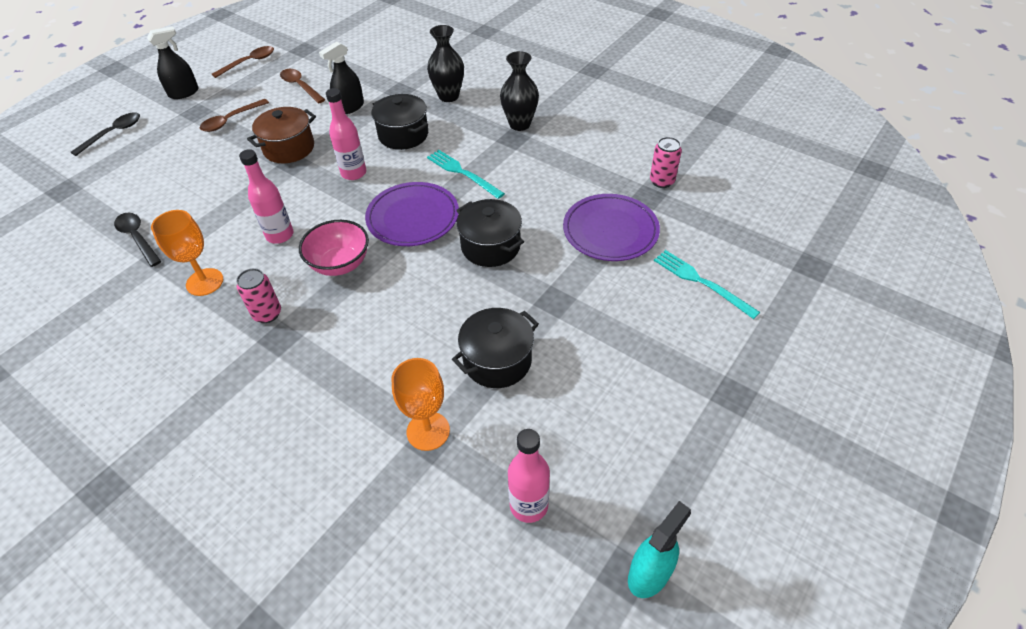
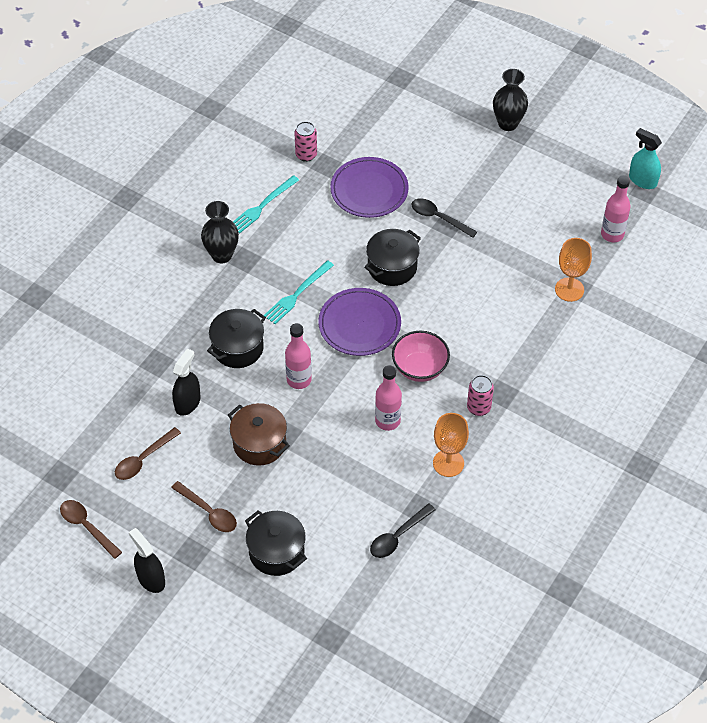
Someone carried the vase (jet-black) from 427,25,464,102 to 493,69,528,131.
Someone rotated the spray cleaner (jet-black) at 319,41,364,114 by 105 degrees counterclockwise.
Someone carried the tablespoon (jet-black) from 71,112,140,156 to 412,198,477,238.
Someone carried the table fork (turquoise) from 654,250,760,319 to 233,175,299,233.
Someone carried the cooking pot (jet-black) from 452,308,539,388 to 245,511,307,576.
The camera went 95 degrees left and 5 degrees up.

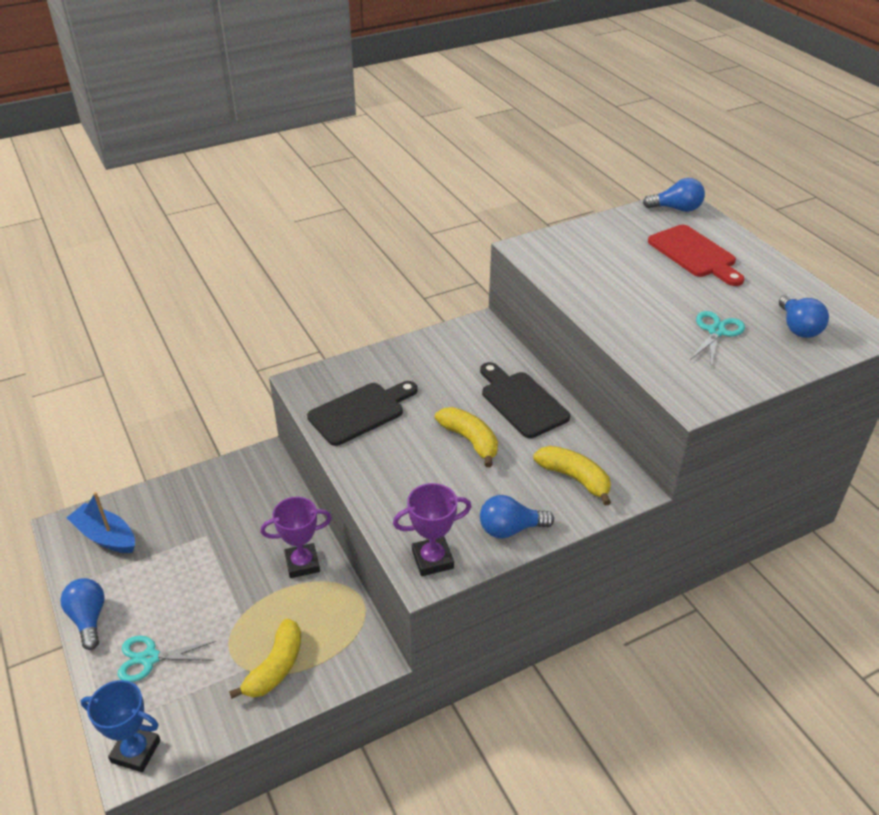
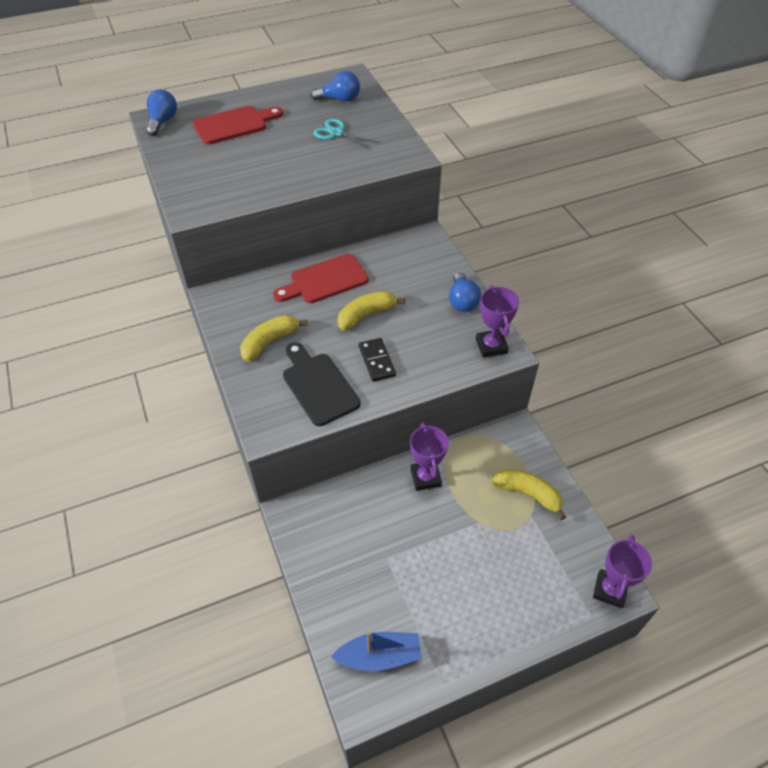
Someone repainted the chopping board (jet-black) at 480,362,570,438, which became the chopping board (red) at 273,254,369,303.
Someone carried the toy banana (bright yellow) from 533,446,611,506 to 240,315,308,362.
Someone rotated the sailboat (blue) at 66,492,135,553 by 135 degrees counterclockwise.
Someone took away the lightbulb (blue) at 60,578,105,650.
Someone took away the shears (turquoise) at 118,636,216,682.
Someone repainted the trophy (blue) at 81,680,160,772, which became the trophy (violet) at 593,535,652,608.
Someone put down the domino piece (jet-black) at 359,338,396,382.
The camera went 85 degrees left and 10 degrees up.

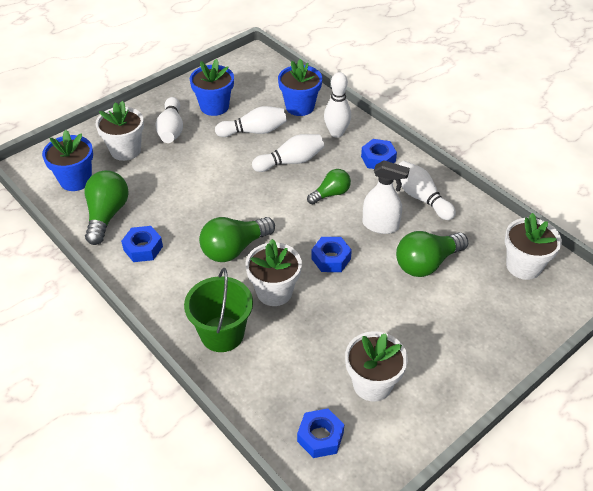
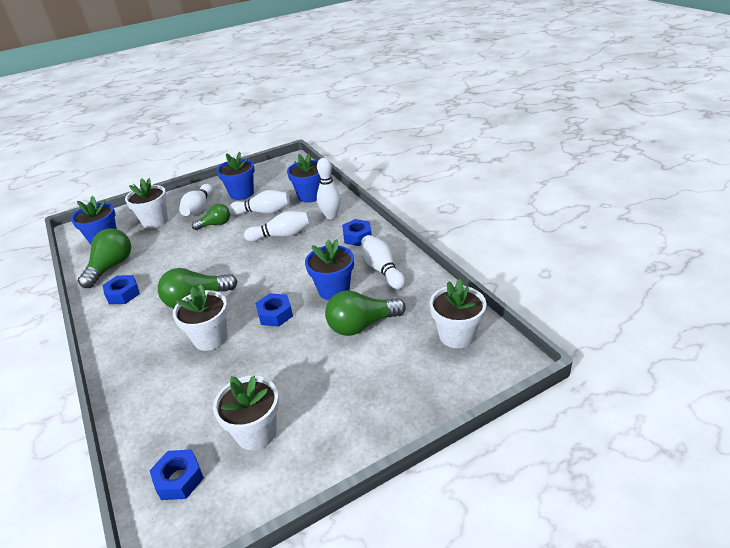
Someone swapped the spray cleaner (white) at 362,161,410,234 for the flower pot (blue) at 305,239,354,300.
Someone carried the lightbulb (emerald) from 307,169,351,205 to 192,204,230,230.
Someone took away the sand bucket (emerald) at 184,268,253,352.
The camera went 15 degrees right and 10 degrees down.

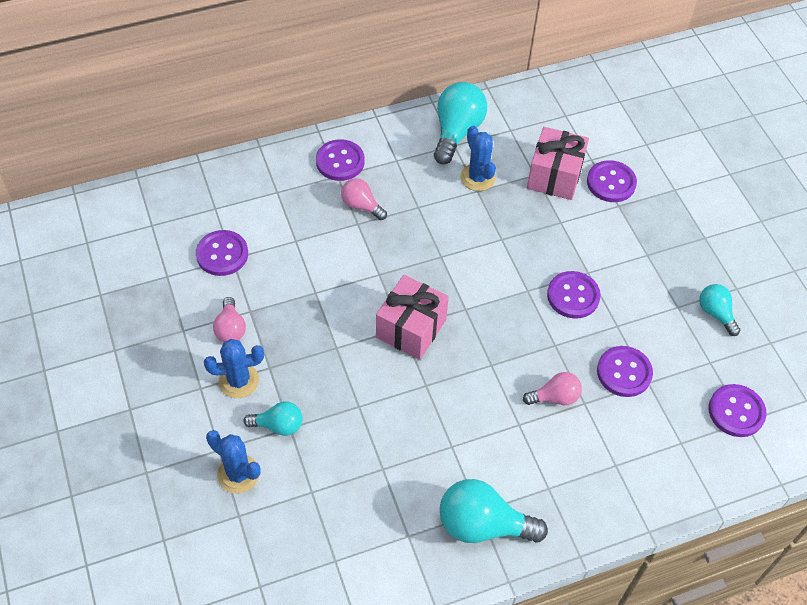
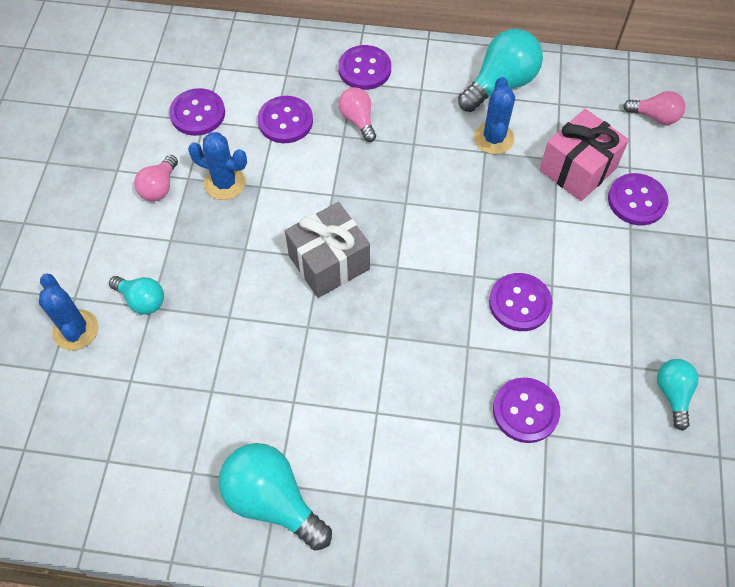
Someone repainted the gift (rosy) at 376,275,449,360, which became the gift (ash-grey) at 285,202,370,298.
Someone carried the saguaro cactus (blue) from 204,339,264,398 to 188,132,247,200.
Someone carried the lightbulb (rosy) from 523,372,582,405 to 623,91,685,125.
Someone carried the button (violet) from 709,384,767,437 to 258,96,313,143.
The camera went 30 degrees right and 5 degrees up.

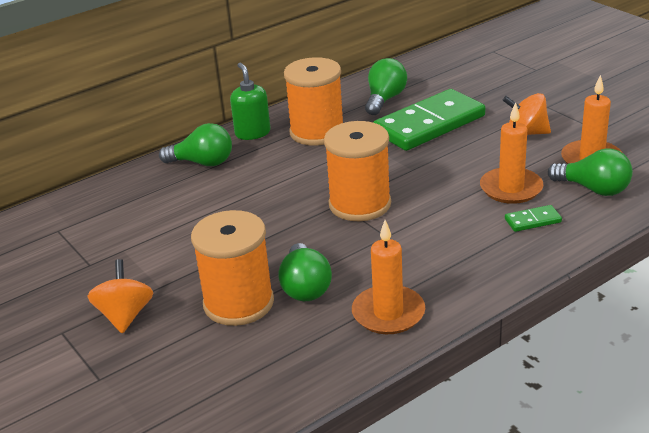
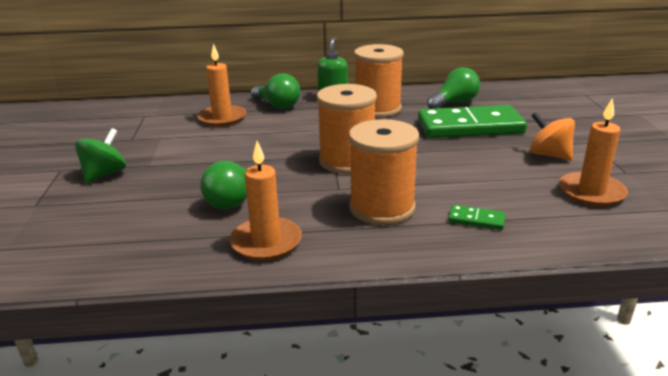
Someone carried the candle (bright orange) from 480,102,543,204 to 197,43,246,127.
Someone took away the lightbulb (emerald) at 548,148,633,196.
Someone carried the spool (bright orange) from 191,210,274,326 to 349,119,419,225.
Someone repainted the whirligig (bright orange) at 87,259,153,334, which became the whirligig (emerald) at 75,128,126,183.
The camera went 30 degrees right and 5 degrees down.

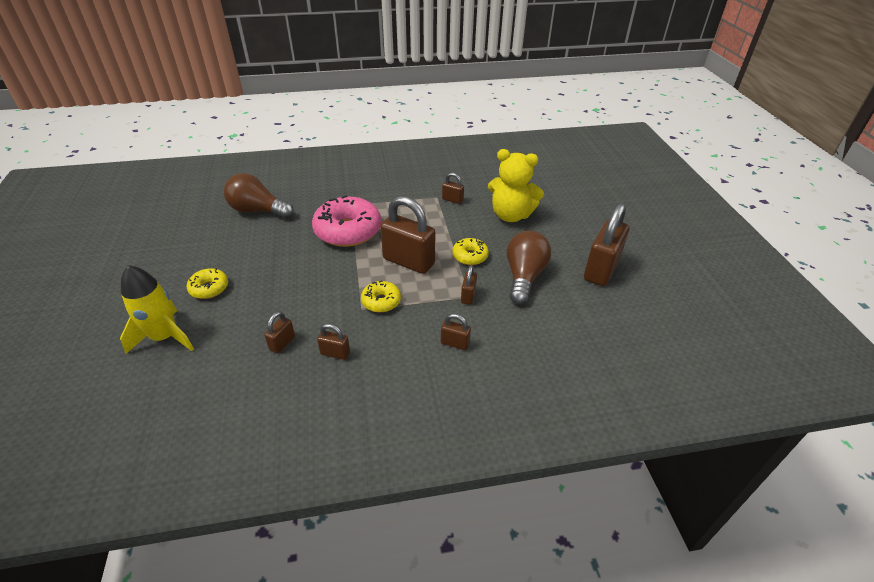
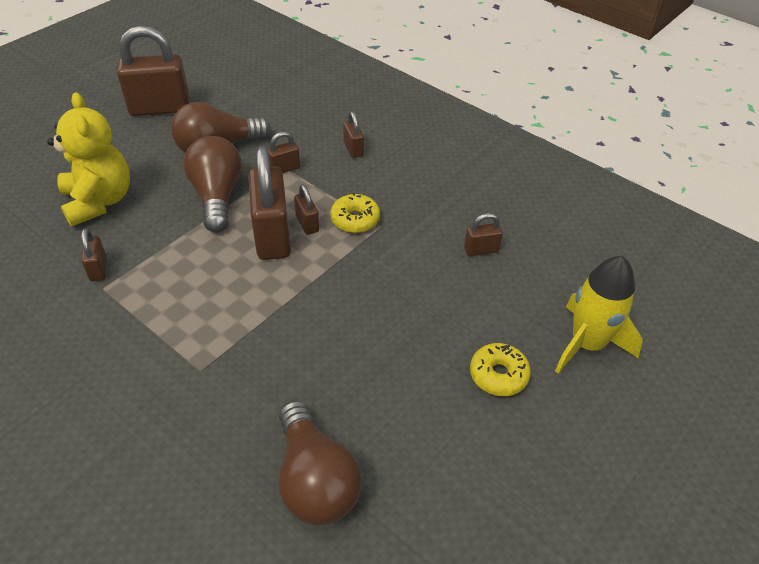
Someone took away the doughnut (rosy) at 312,195,381,247.
Someone swapped the doughnut (bright yellow) at 452,238,489,265 for the lightbulb (dark brown) at 184,136,242,232.
Someone carried the small lock (dark brown) from 317,324,350,360 to 294,184,319,235.
The camera went 130 degrees left and 5 degrees up.

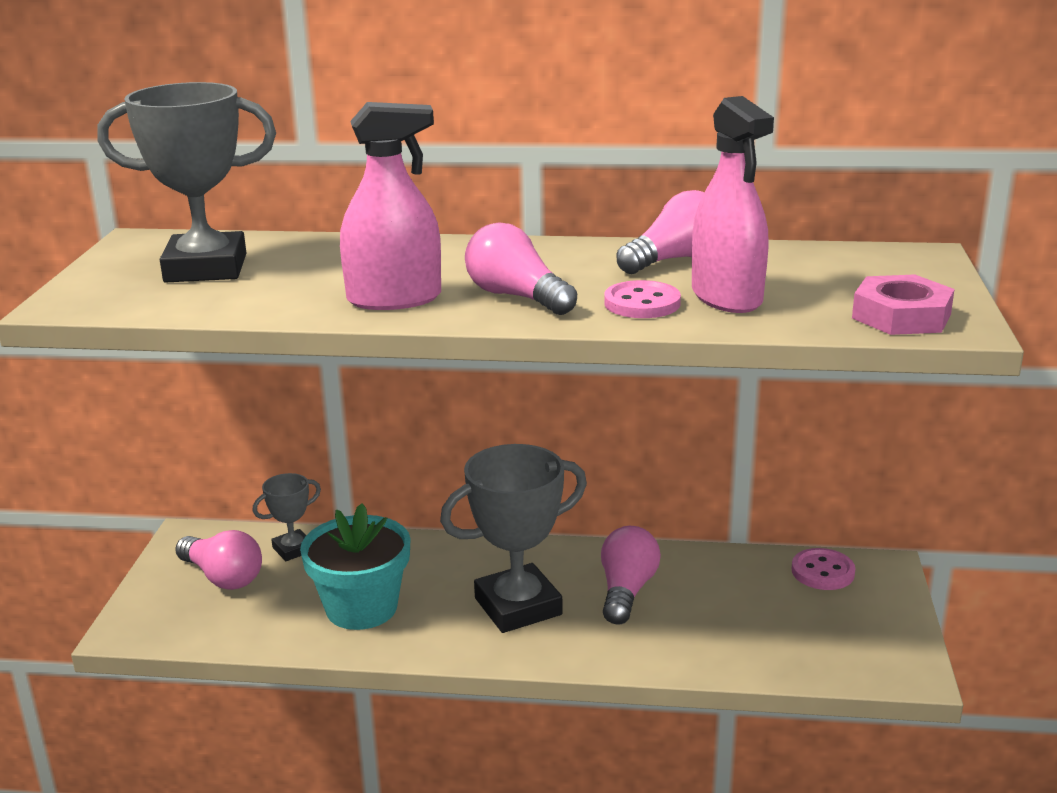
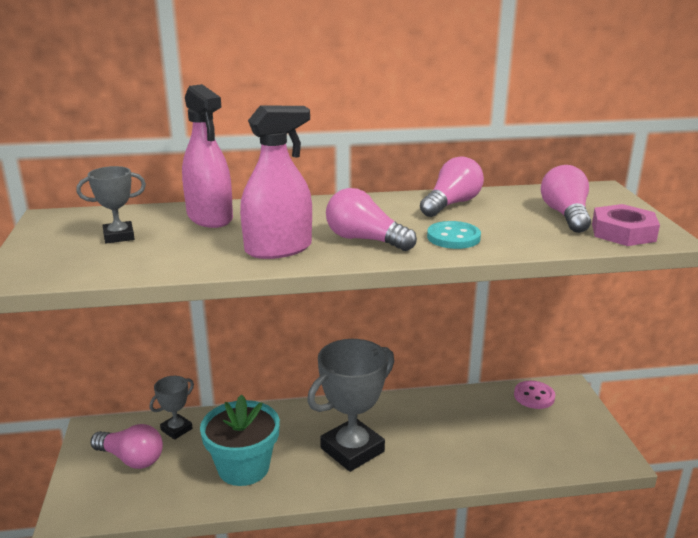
Someone scaled the trophy (ash-grey) at 97,82,276,283 by 0.51.
Someone carried the spray cleaner (rosy) from 692,96,774,313 to 182,84,233,228.
Someone repainted the button (rosy) at 604,280,681,318, which became the button (turquoise) at 427,221,481,249.
Someone carried the lightbulb (rosy) from 601,526,661,624 to 541,165,591,233.
The camera went 15 degrees left and 0 degrees up.

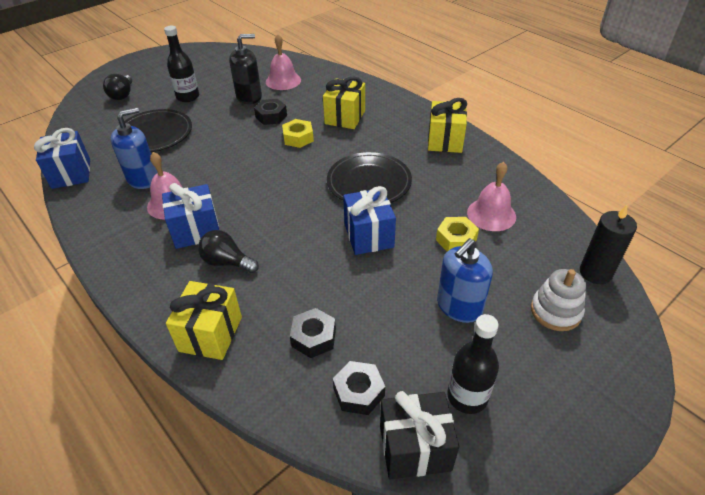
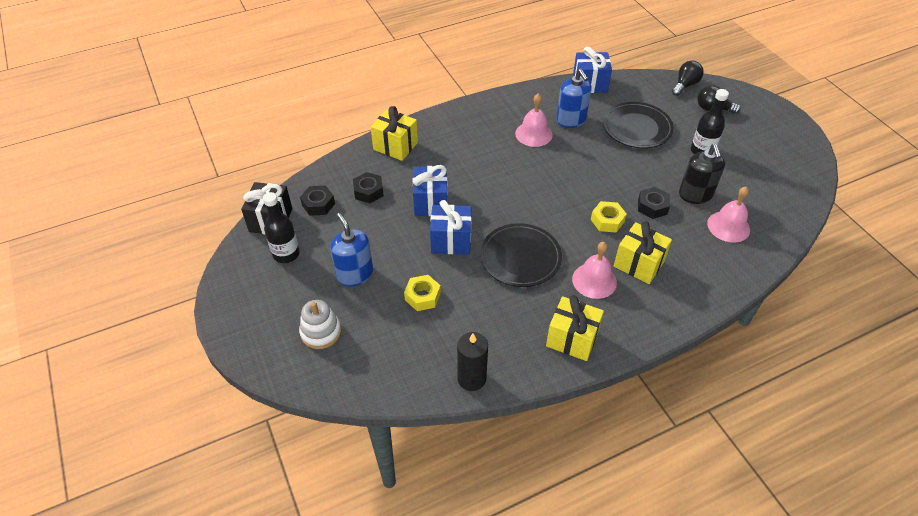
Someone carried the bell (rosy) from 467,162,516,231 to 572,242,617,299.
Someone carried the gift (blue) from 162,183,219,249 to 413,165,448,216.
Someone carried the candle (jet-black) from 580,205,637,284 to 457,332,488,391.
Someone carried the lightbulb (jet-black) from 198,230,259,273 to 672,61,704,96.
The camera went 105 degrees right and 5 degrees up.

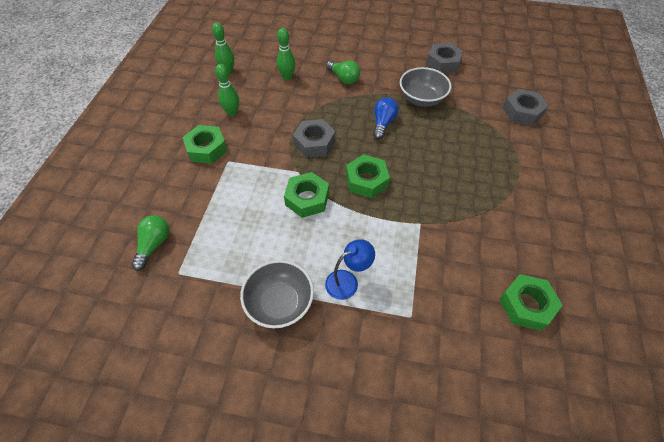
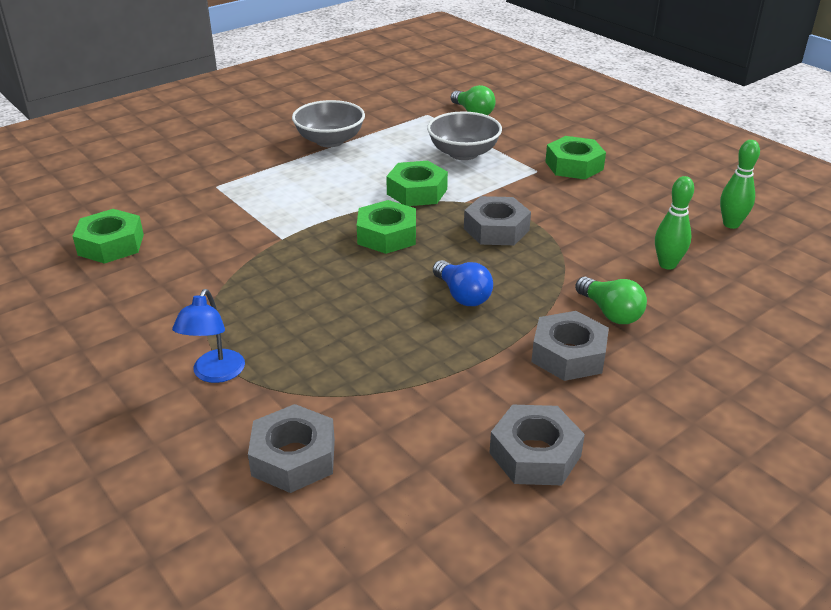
Someone rotated the lightbulb (emerald) at 326,60,360,84 by 120 degrees counterclockwise.
Someone took away the tenpin (emerald) at 215,64,239,116.
Someone carried the bowl (ash-grey) from 400,67,451,107 to 427,111,502,160.
Someone carried the lamp (blue) from 325,239,375,300 to 172,289,245,383.
Someone put down the hexagon nut (ash-grey) at 531,311,609,381.
The camera went 130 degrees right and 20 degrees down.

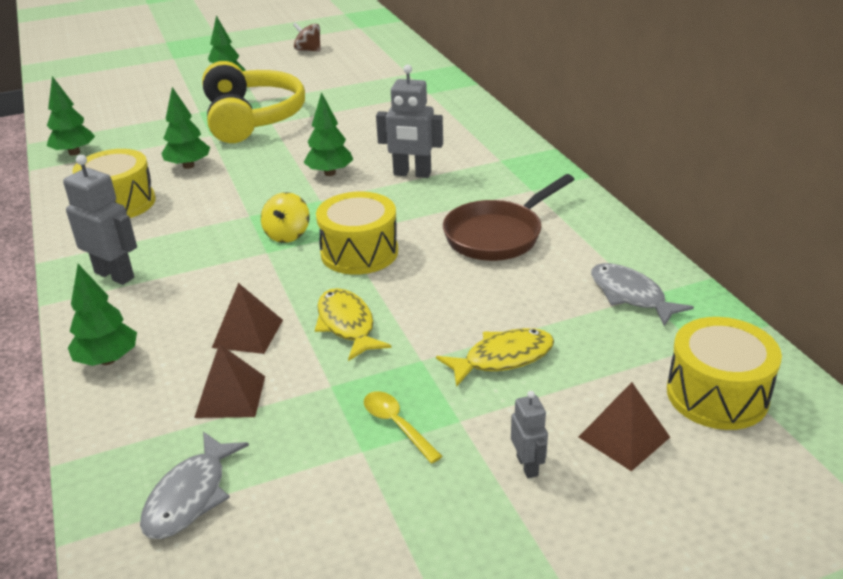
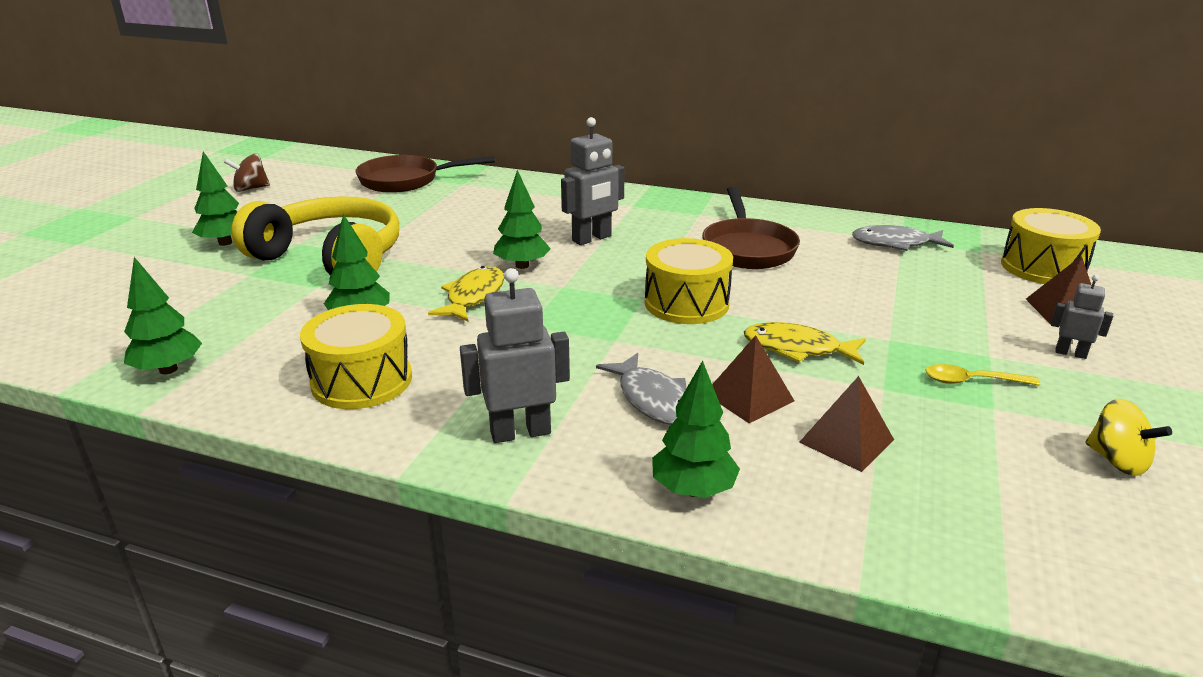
Someone carried the whirligig (bright yellow) from 261,192,309,243 to 1085,399,1172,476.
Someone carried the fish figure (bright yellow) from 436,328,554,387 to 428,266,504,322.
Someone carried the fish figure (ash-grey) from 140,432,249,539 to 596,353,687,425.
Someone put down the pan (dark brown) at 356,155,495,193.
The camera went 50 degrees left and 5 degrees down.

